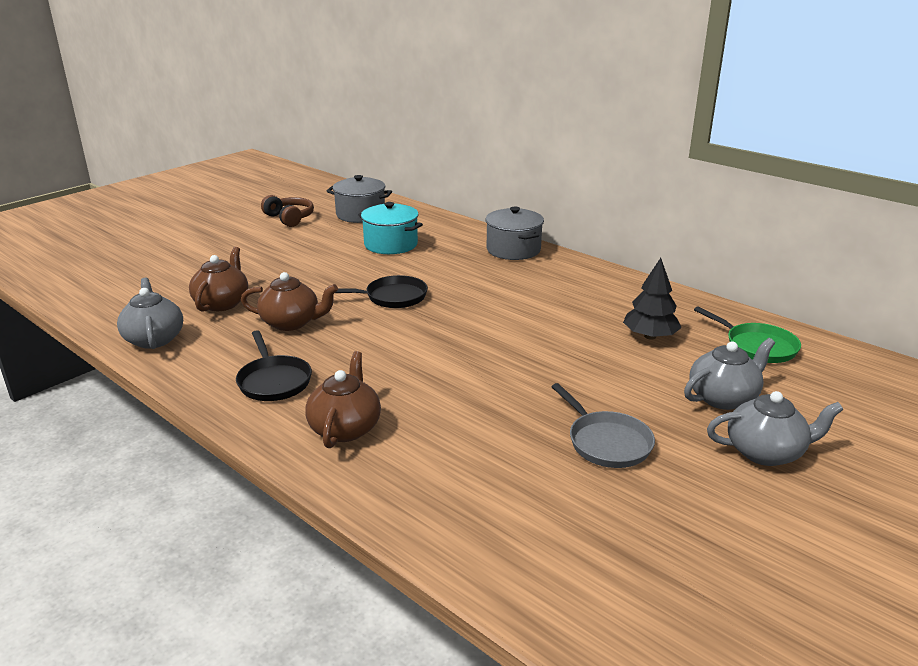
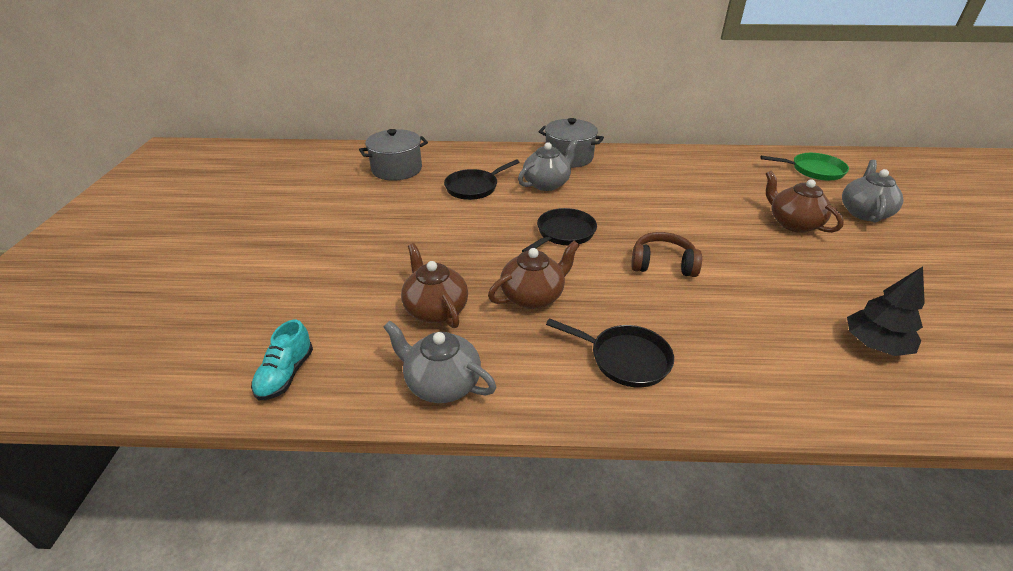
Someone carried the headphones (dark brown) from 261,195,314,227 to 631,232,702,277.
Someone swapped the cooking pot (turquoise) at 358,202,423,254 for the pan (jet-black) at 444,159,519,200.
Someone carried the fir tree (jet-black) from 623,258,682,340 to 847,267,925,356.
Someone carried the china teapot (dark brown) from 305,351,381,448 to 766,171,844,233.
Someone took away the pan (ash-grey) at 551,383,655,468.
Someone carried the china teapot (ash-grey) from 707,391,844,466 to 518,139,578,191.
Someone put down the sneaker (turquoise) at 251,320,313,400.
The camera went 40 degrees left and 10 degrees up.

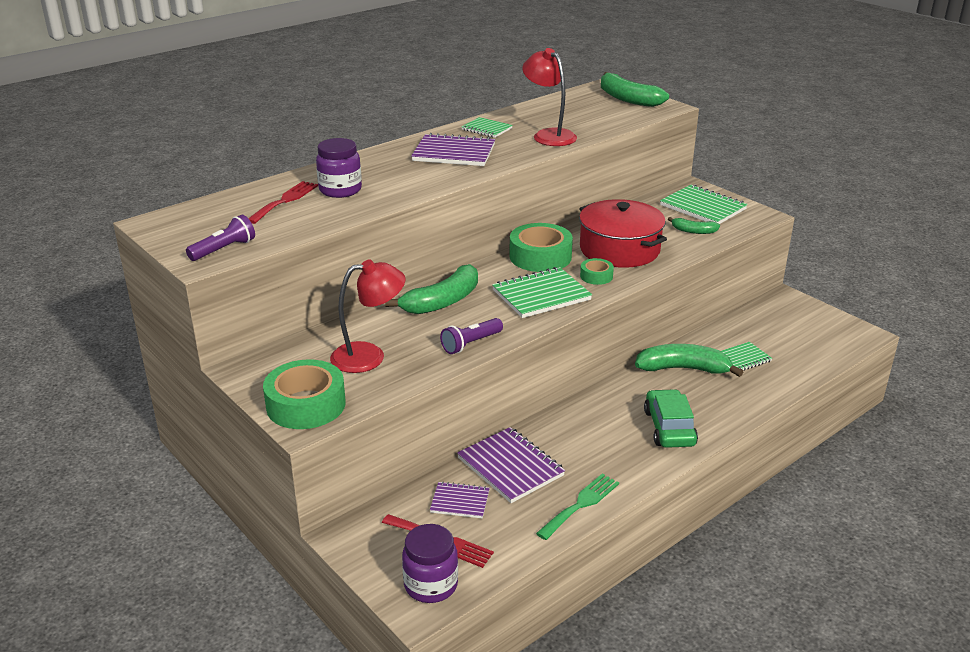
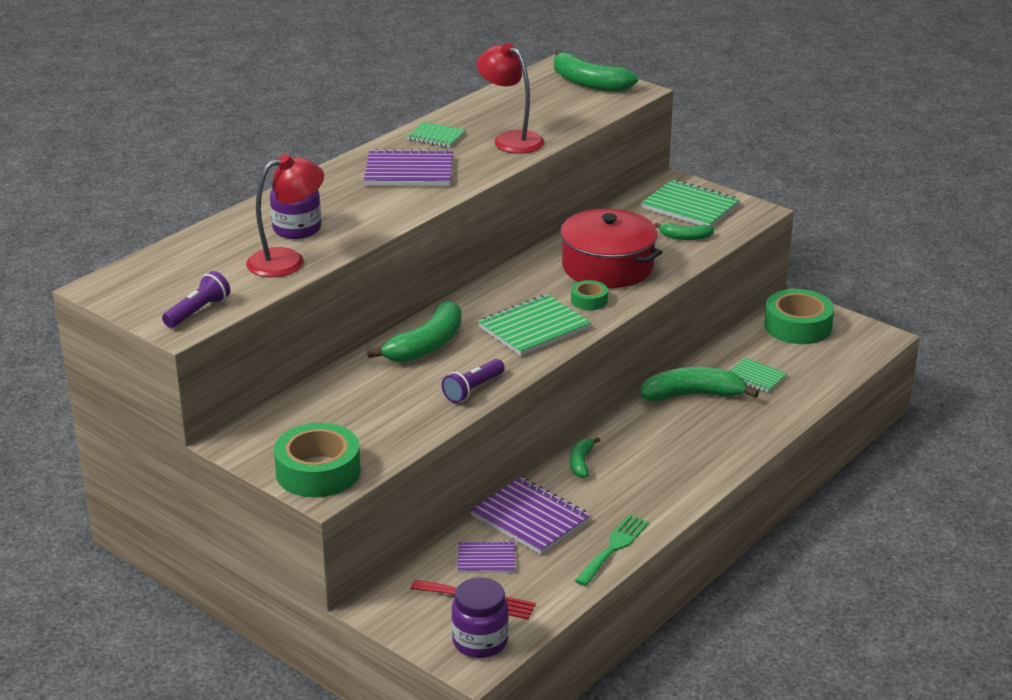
Someone took away the table fork (red) at 248,181,318,224.
Someone carried the tape (emerald) from 509,223,573,272 to 764,289,834,344.
Someone carried the lamp (red) from 330,259,405,373 to 246,154,324,277.
Someone rotated the notebook (emerald) at 721,342,772,371 by 75 degrees clockwise.
Someone took away the automobile (emerald) at 644,389,698,448.
Someone put down the toy banana (emerald) at 570,437,600,478.
The camera went 10 degrees left and 0 degrees up.

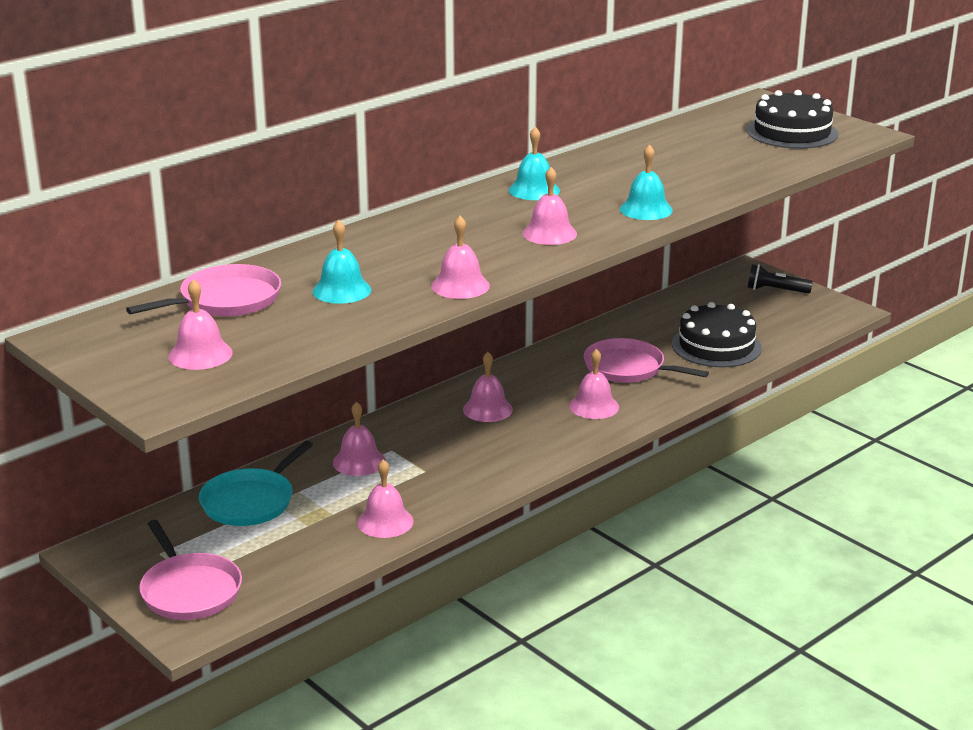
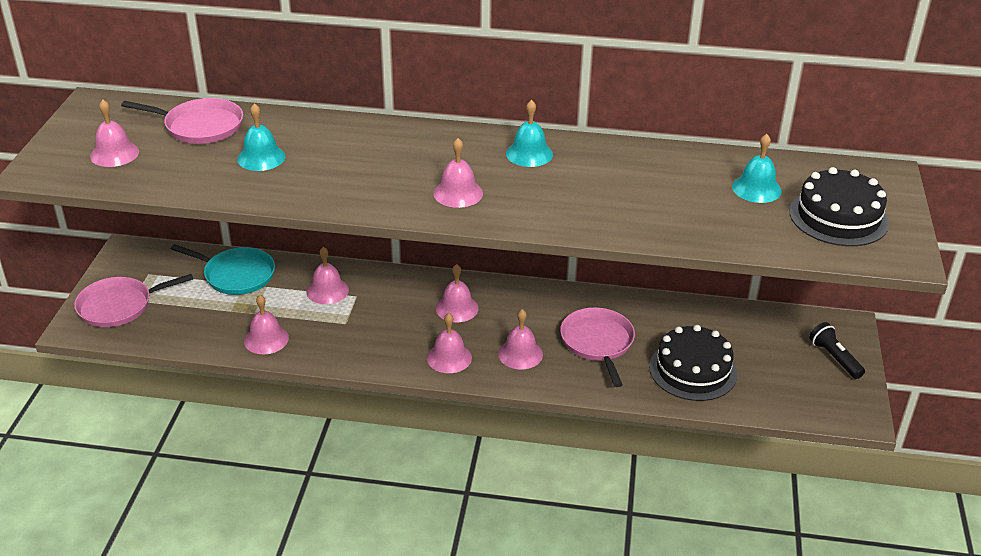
Someone carried the bell (turquoise) from 620,144,673,220 to 732,134,782,203.
Someone carried the bell (rosy) from 431,216,490,299 to 427,313,472,373.
Someone rotated the pan (turquoise) at 199,441,313,526 by 150 degrees counterclockwise.
Someone rotated the pan (rosy) at 139,520,242,620 by 45 degrees clockwise.
The camera went 50 degrees right and 10 degrees up.

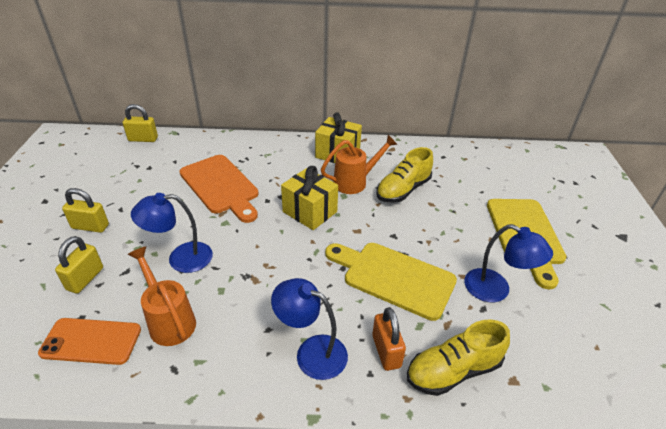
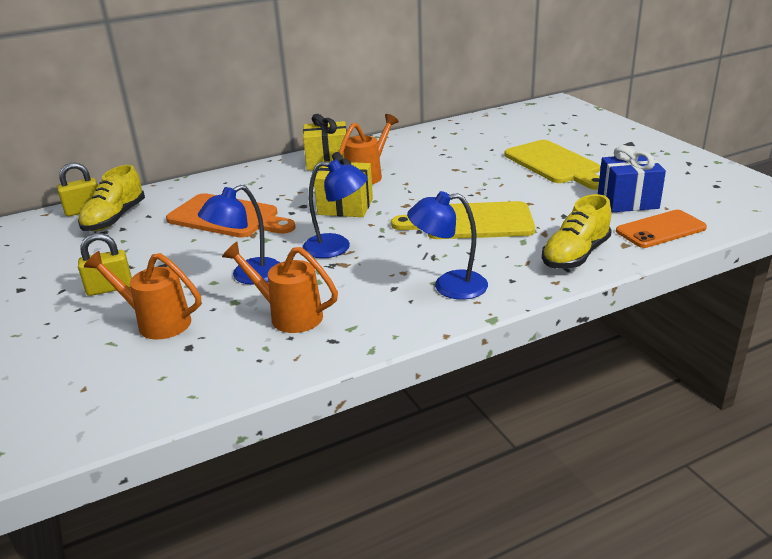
Someone carried the sneaker (bright yellow) from 376,147,433,203 to 78,165,145,231.
Someone carried the lamp (blue) from 464,224,553,302 to 302,159,368,258.
Someone swapped the small lock (bright yellow) at 55,236,103,294 for the sprinkling can (bright orange) at 84,251,201,340.
Someone took away the small lock (bright orange) at 372,307,406,371.
Someone carried the mobile phone (bright orange) from 38,318,141,365 to 616,210,707,248.
Someone put down the gift (blue) at 598,146,666,212.
The camera went 25 degrees left and 10 degrees down.

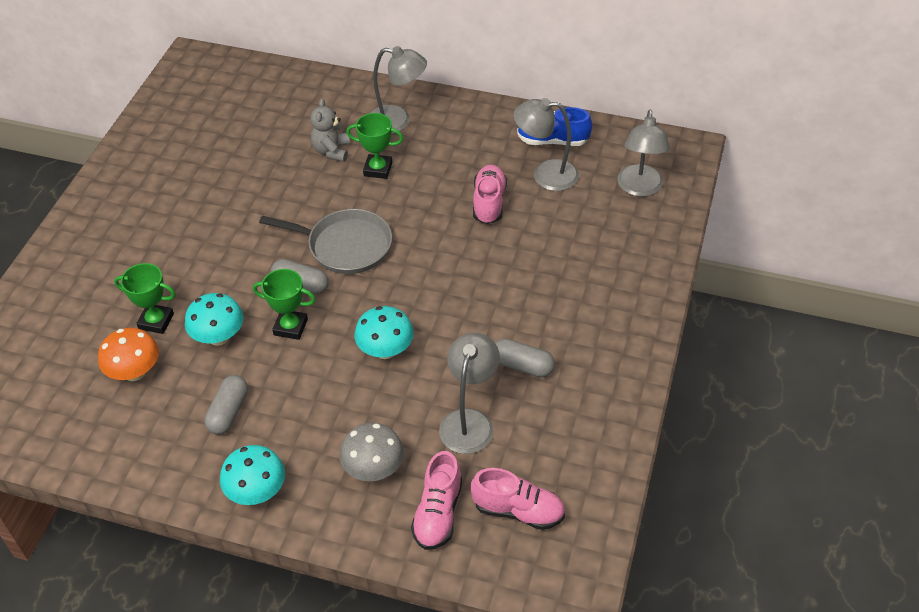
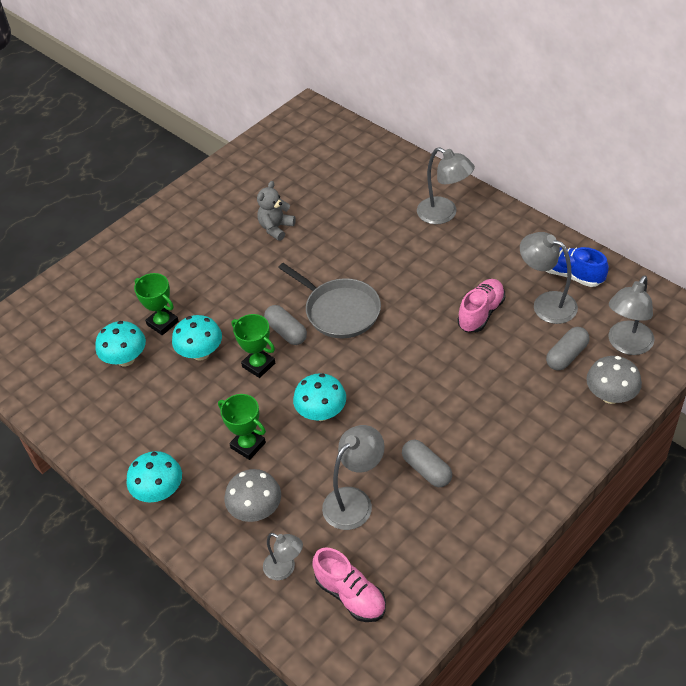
Someone carried the stuffed bear (ash-grey) from 310,98,350,162 to 257,181,296,241.
Someone carried the trophy (emerald) from 346,113,403,179 to 218,394,266,460.
Someone repainted the toadstool (bright orange) at 98,328,159,381, which became the toadstool (turquoise) at 95,321,146,366.
Someone carried the pill shape (ash-grey) from 204,375,248,435 to 546,327,590,371.
Someone swapped the sneaker (rosy) at 411,451,462,550 for the lamp (ash-grey) at 263,533,303,580.
Someone put down the toadstool (ash-grey) at 586,356,642,404.
The camera went 30 degrees right and 0 degrees up.

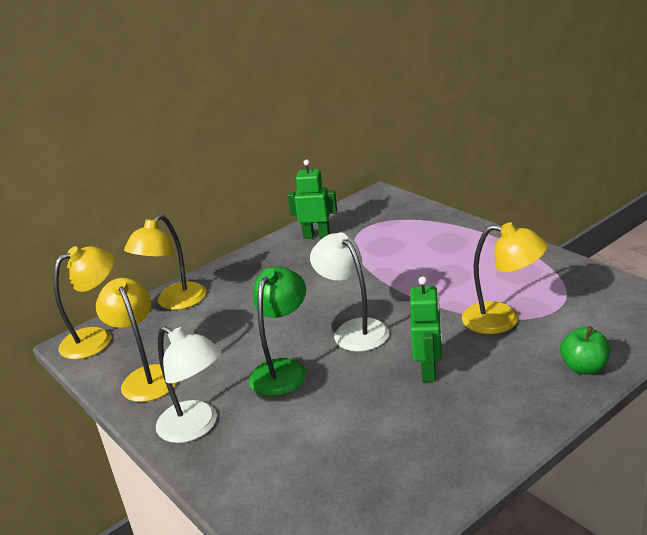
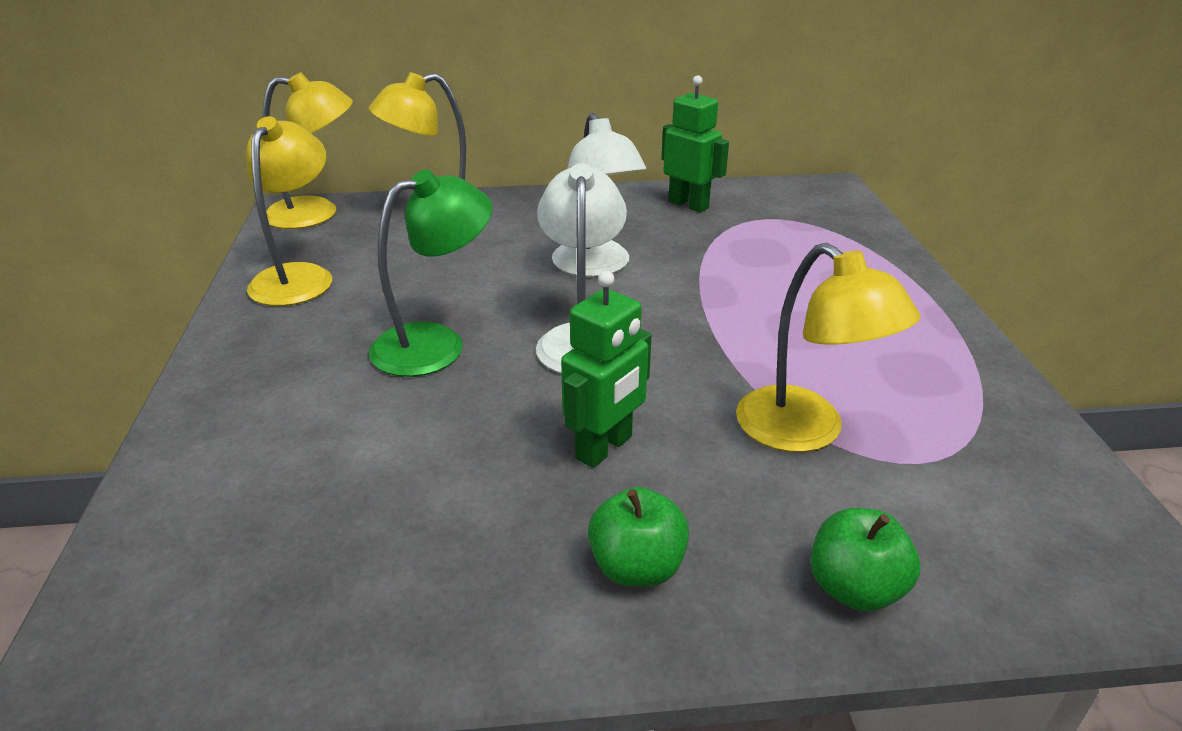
Someone carried the lamp (white) from 156,326,222,443 to 552,113,646,277.
Someone put down the apple (emerald) at 588,487,689,587.
The camera went 30 degrees right and 5 degrees up.

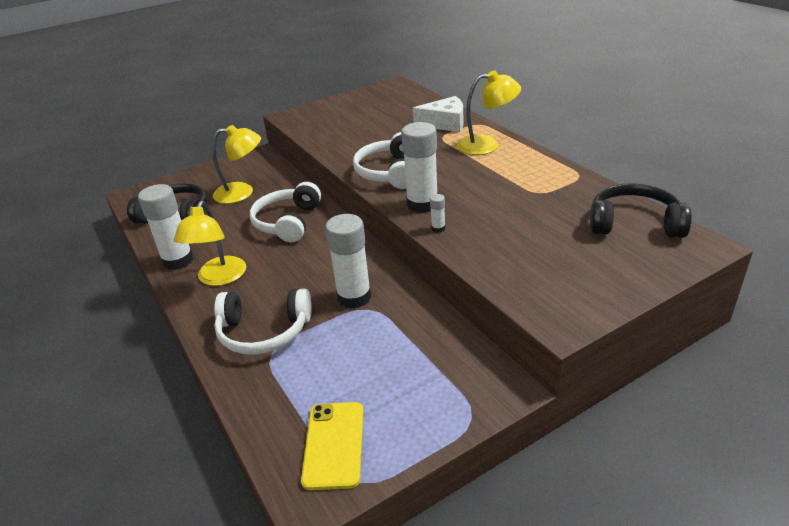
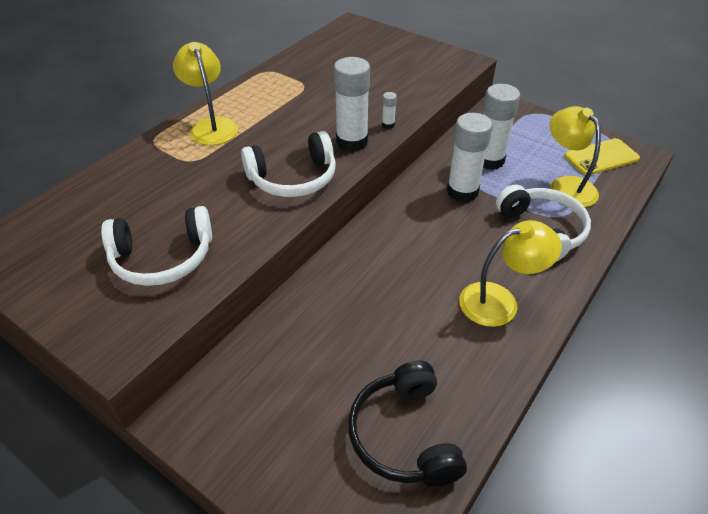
Someone took away the piece of cheese (white) at 413,96,463,132.
Someone carried the lamp (bright yellow) from 212,125,261,204 to 550,106,601,207.
Someone carried the headphones (white) from 250,182,321,242 to 101,206,212,286.
Someone took away the headphones (jet-black) at 590,183,692,238.
Someone carried the glue (white) from 138,184,193,270 to 483,84,520,170.
The camera went 115 degrees left and 10 degrees up.

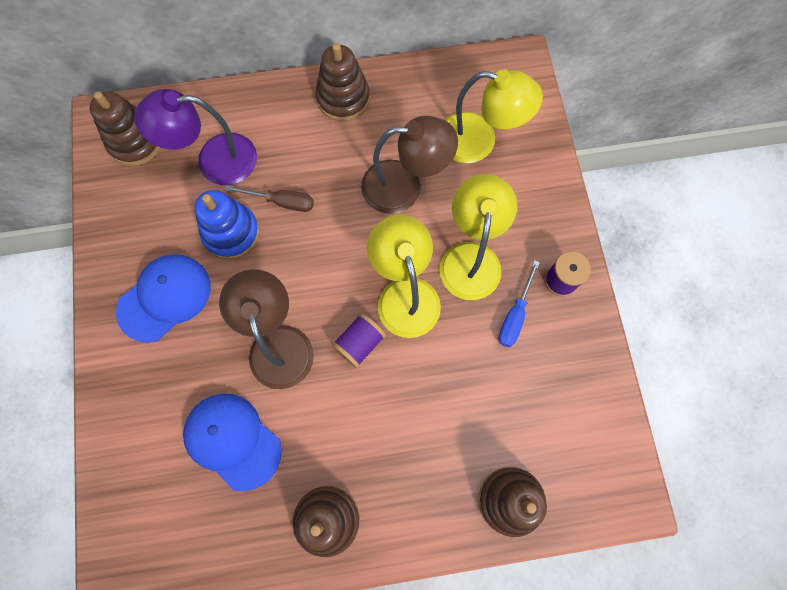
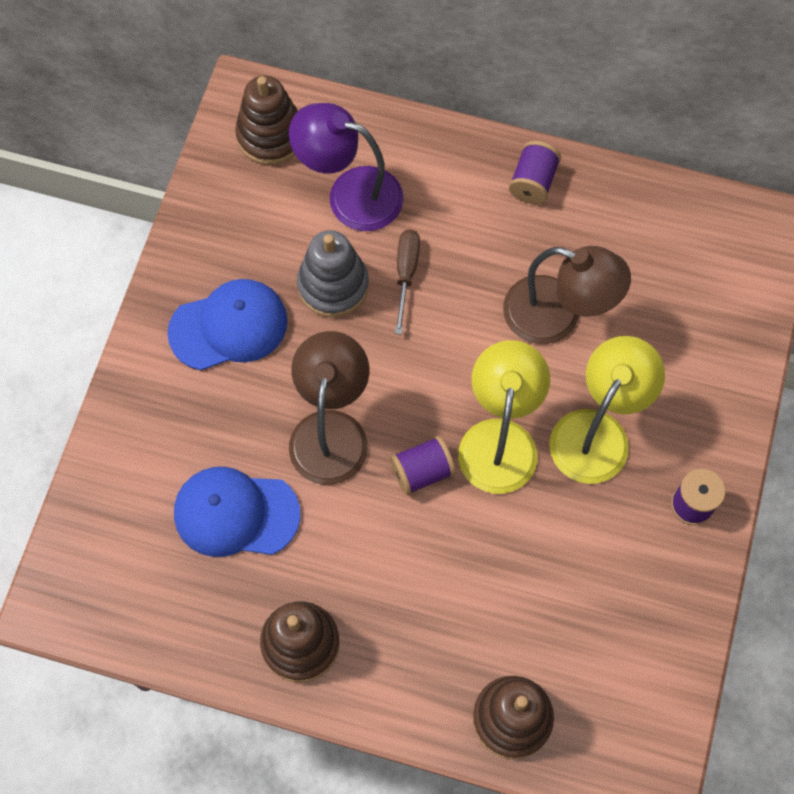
Someone swapped the stacking rings (dark brown) at 315,43,370,121 for the spool (violet) at 509,141,561,204.
Someone took away the lamp (bright yellow) at 445,70,543,163.
Someone rotated the screwdriver (dark brown) at 225,185,314,212 by 120 degrees counterclockwise.
Someone repainted the stacking rings (blue) at 194,190,260,260, which became the stacking rings (ash-grey) at 297,230,369,318.
Someone took away the screwdriver (blue) at 499,260,540,347.
Someone rotated the peaked cap (blue) at 183,394,282,492 by 60 degrees counterclockwise.
The camera went 25 degrees right and 5 degrees down.

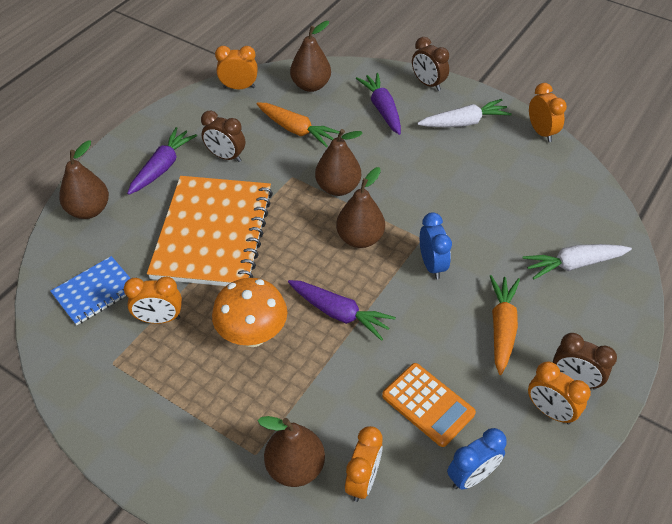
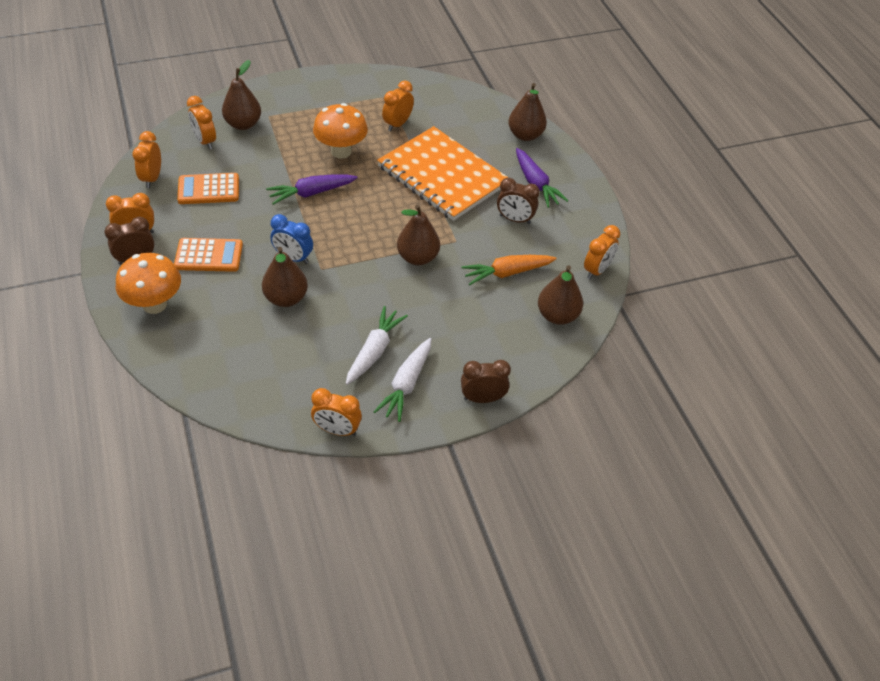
Someone took away the carrot (violet) at 356,73,401,135.
Someone rotated the bedside clock (dark brown) at 201,111,245,162 by 135 degrees counterclockwise.
Someone carried the pear (dark brown) from 336,167,385,248 to 262,247,308,307.
Someone carried the carrot (white) from 522,244,632,280 to 346,306,408,385.
Someone took away the notebook (blue) at 50,256,130,325.
Someone swapped the carrot (bright orange) at 490,275,520,375 for the adding machine (bright orange) at 174,238,243,272.
Someone repainted the bedside clock (blue) at 447,428,507,489, which became the bedside clock (bright orange) at 132,131,161,188.
Someone put down the toadstool (bright orange) at 116,253,181,314.
The camera went 125 degrees right and 0 degrees up.

